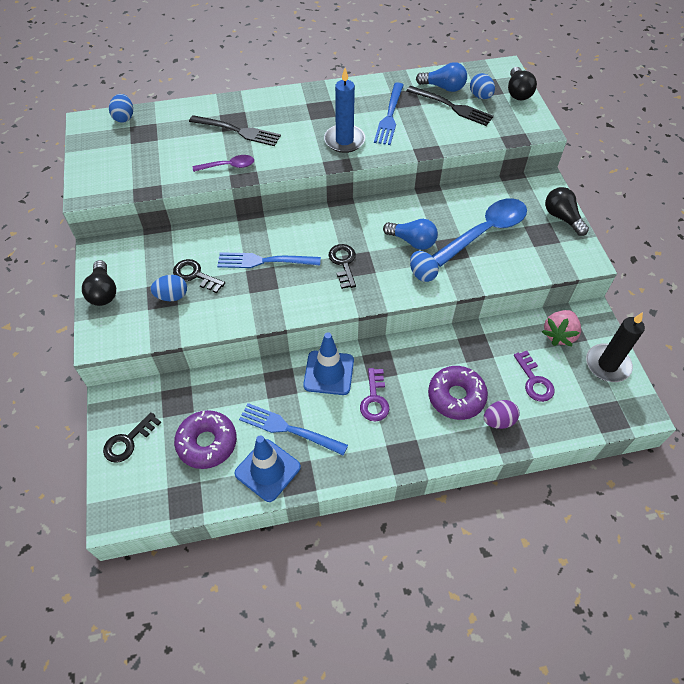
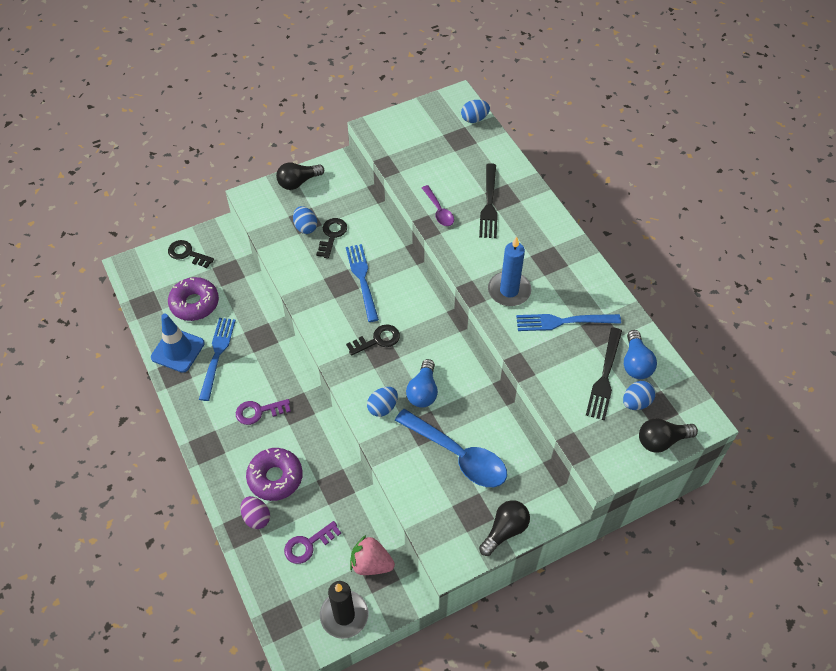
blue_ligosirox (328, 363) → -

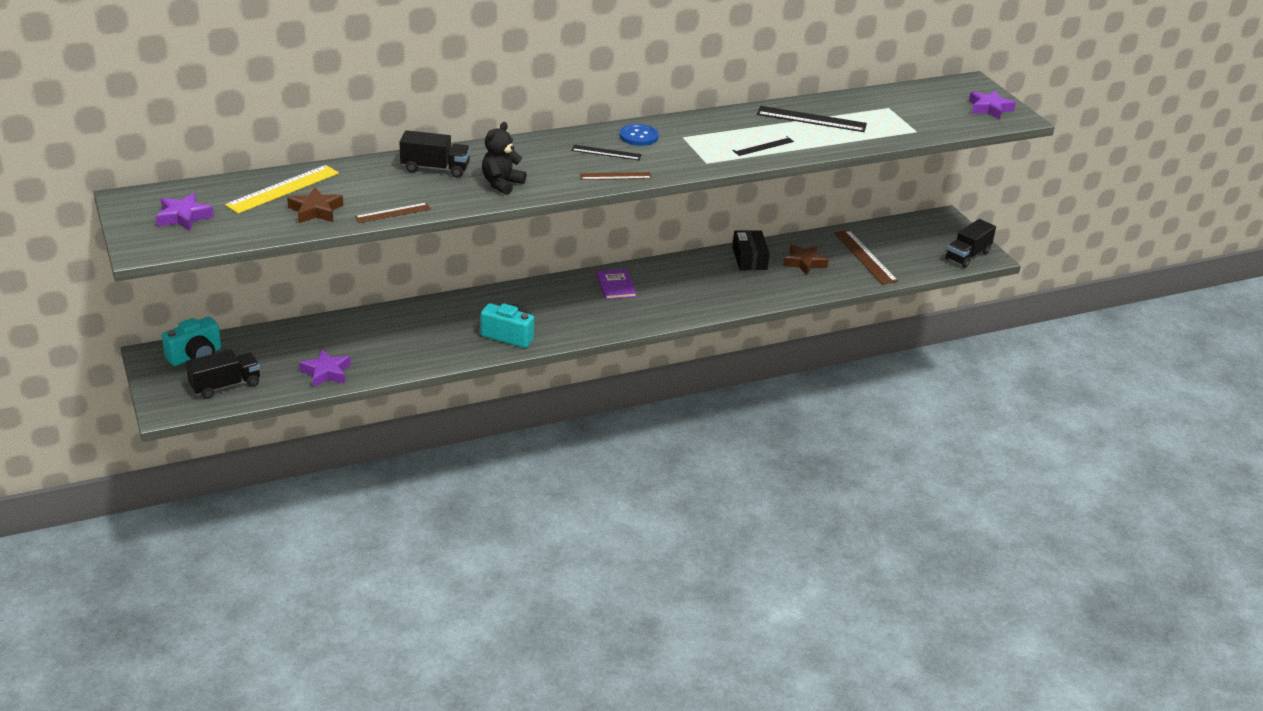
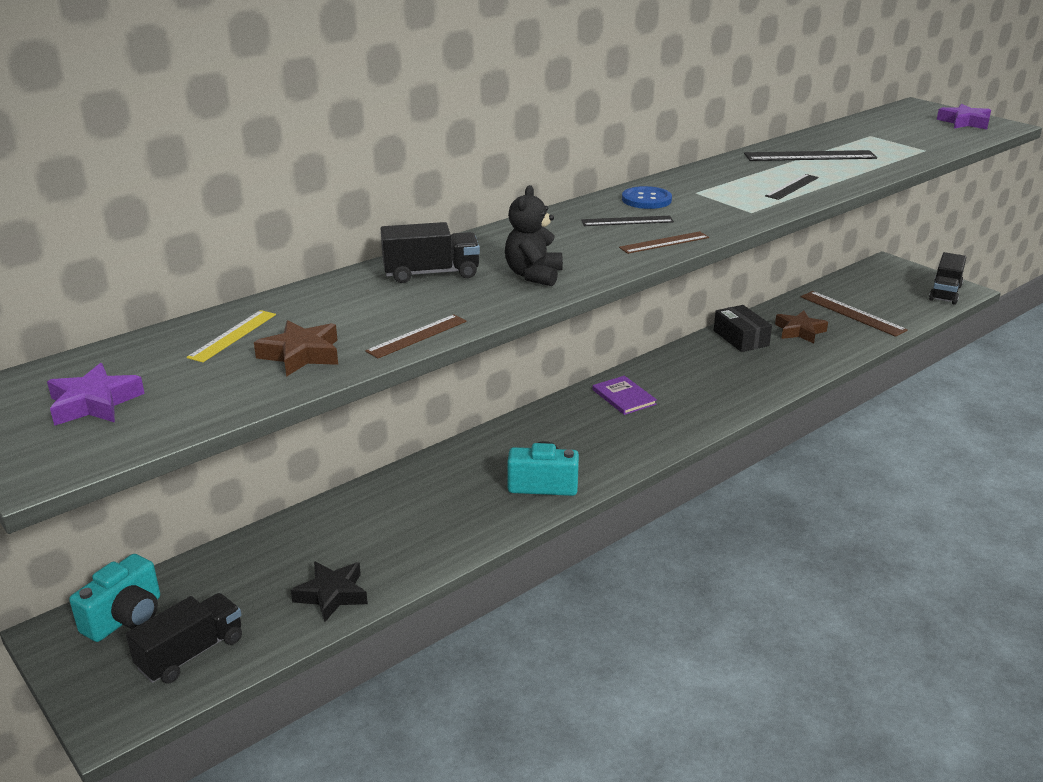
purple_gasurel (325, 368) → black_gasurel (329, 592)
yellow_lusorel (282, 189) → yellow_lusorel (231, 336), x0.60

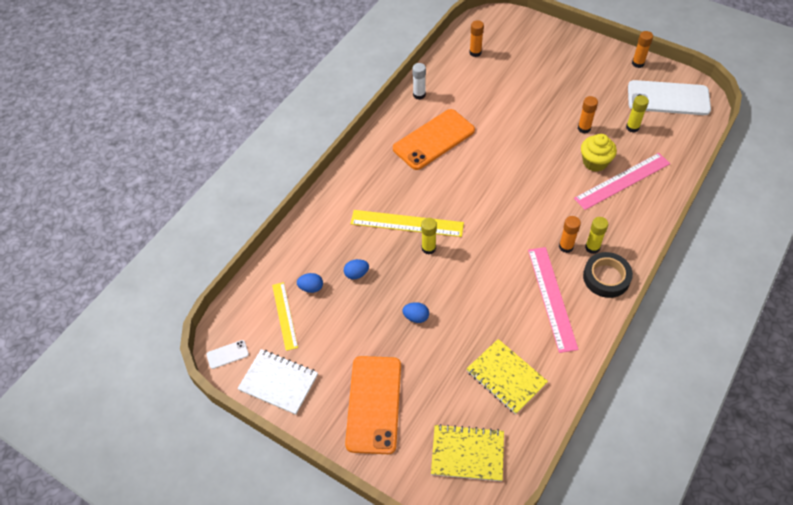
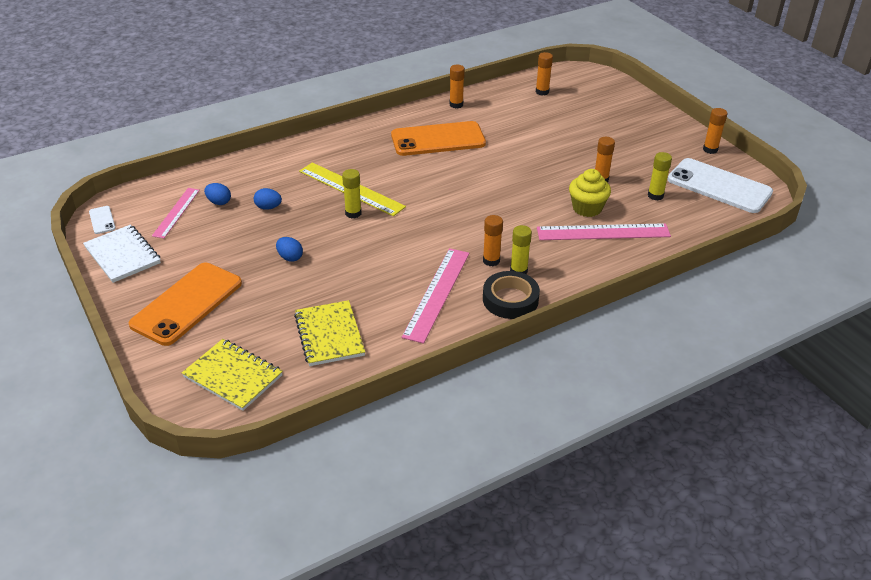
yellow_lusorel (285, 316) → pink_lusorel (176, 213)
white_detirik (419, 81) → orange_detirik (457, 87)
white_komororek (227, 354) → white_komororek (102, 220), 60 degrees clockwise

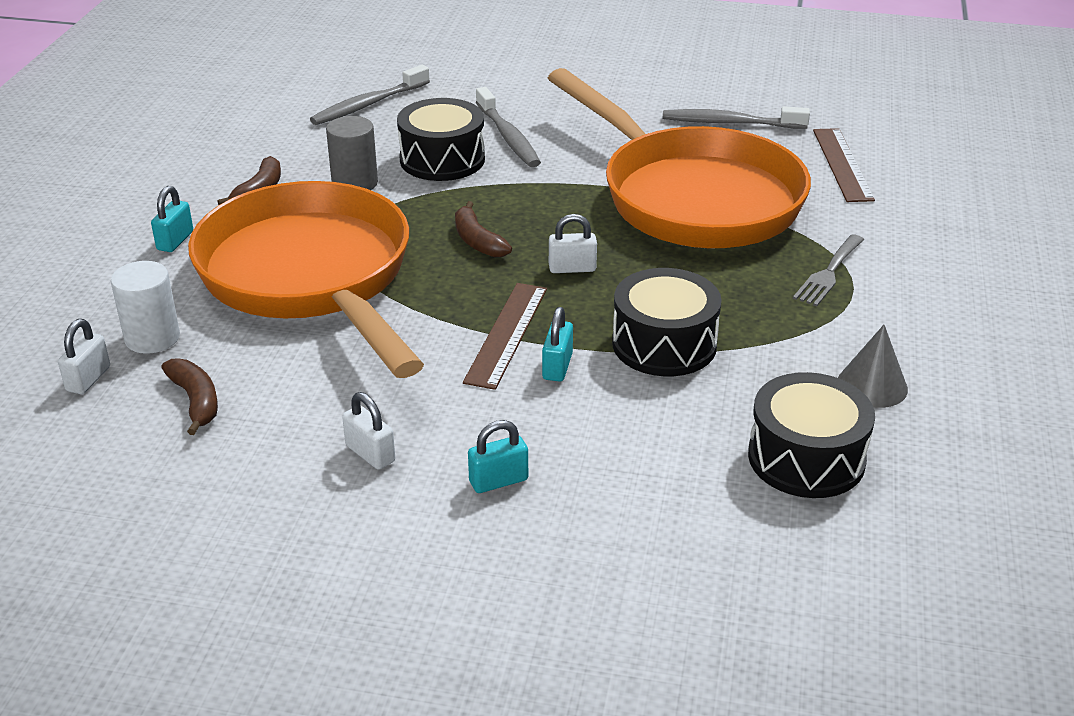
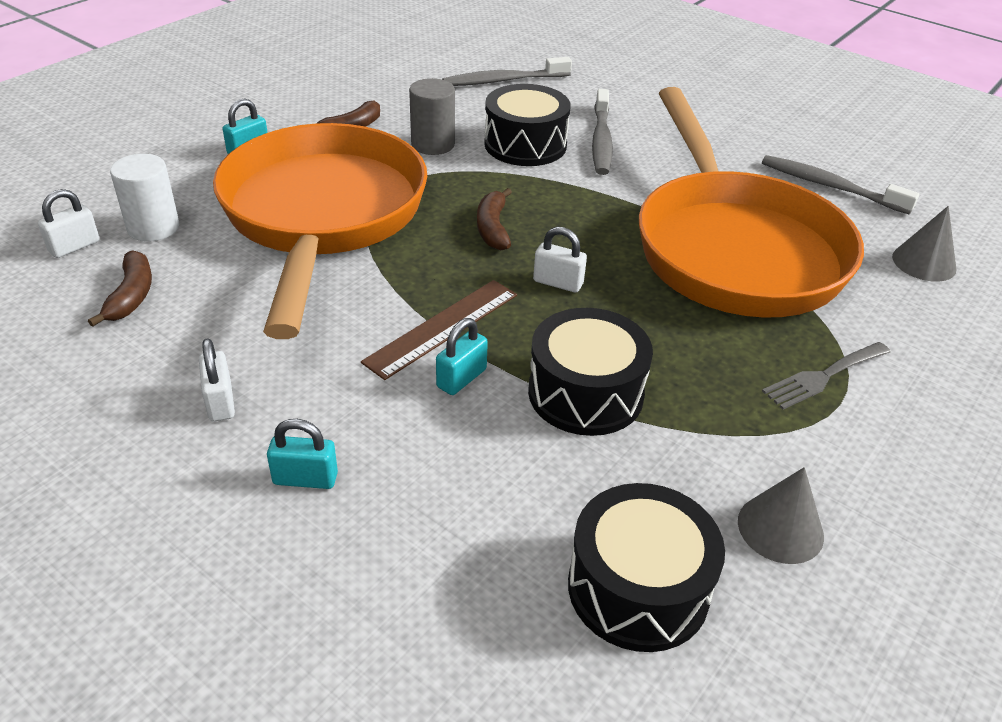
brown_lusorel (844, 165) → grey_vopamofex (924, 244)

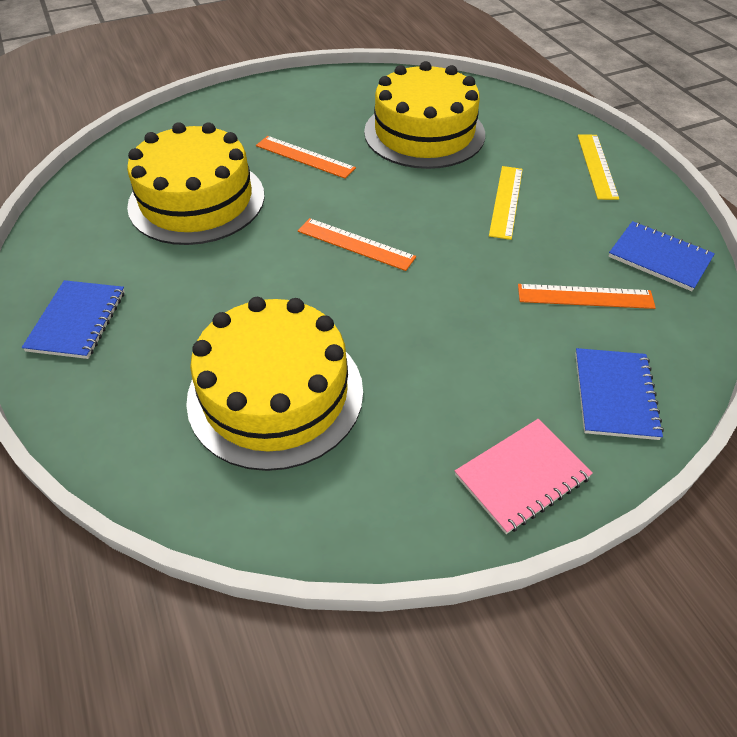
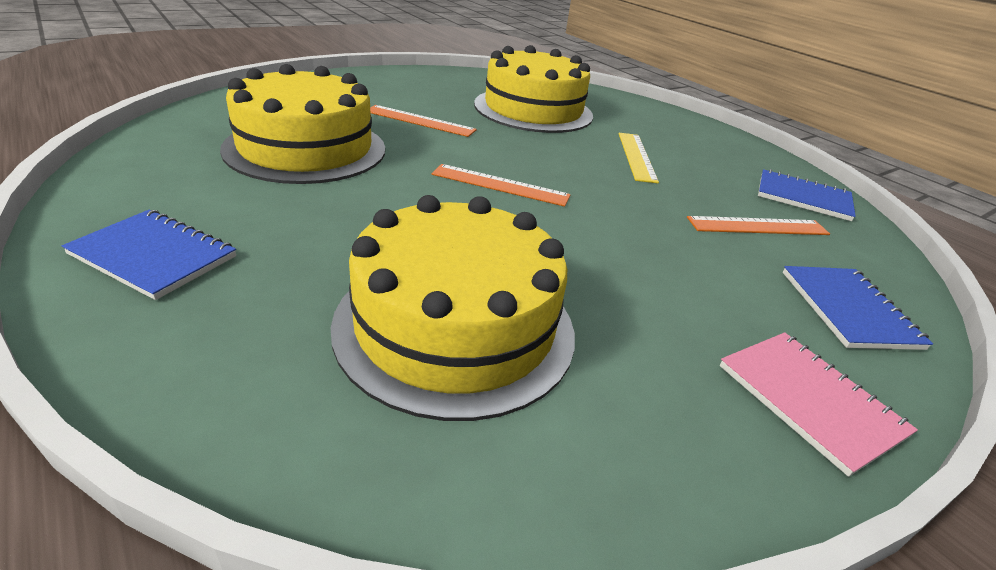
yellow_lusorel (598, 167) → -
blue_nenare (73, 319) → blue_nenare (149, 254), 60 degrees counterclockwise
pink_nenare (524, 476) → pink_nenare (819, 404), 75 degrees counterclockwise

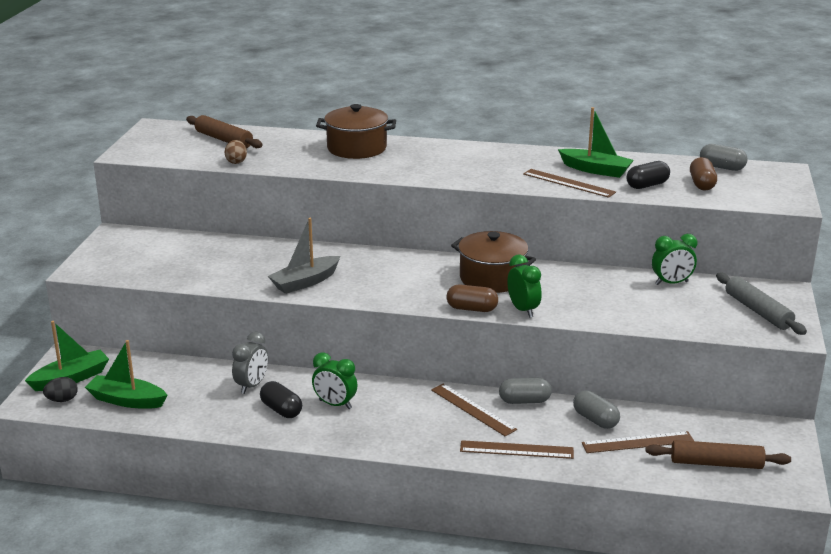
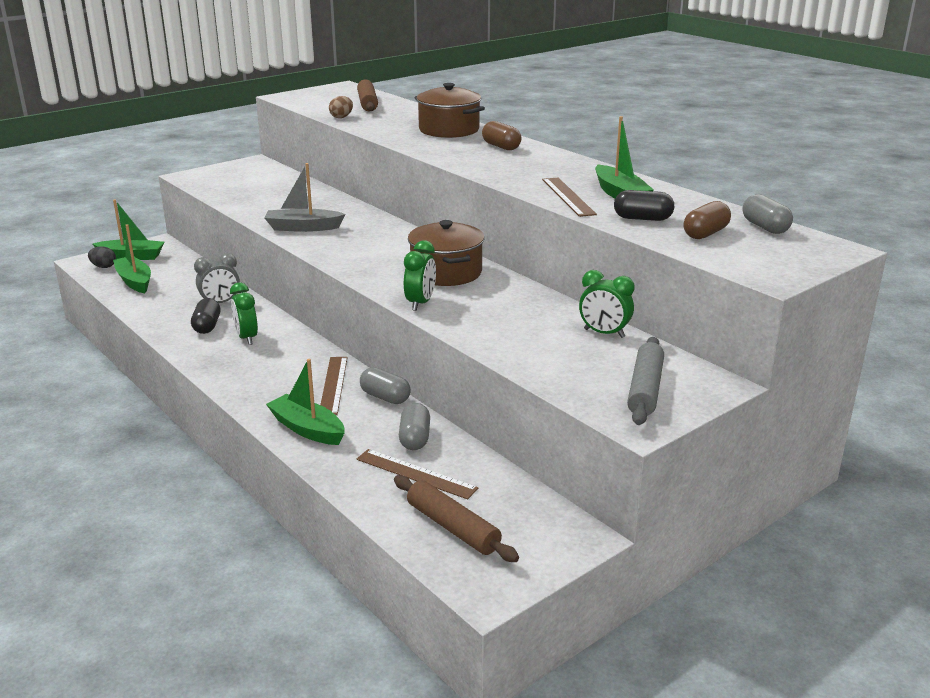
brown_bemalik (472, 298) → brown_bemalik (501, 135), move
brown_lusorel (517, 449) → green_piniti (305, 402)

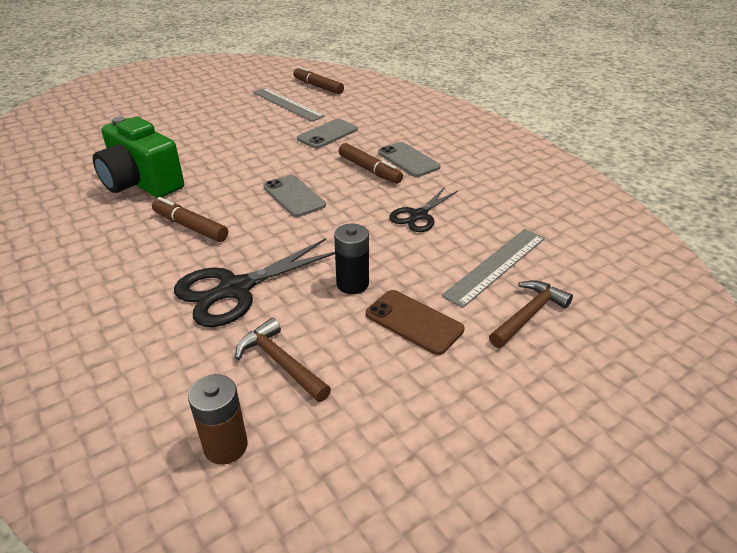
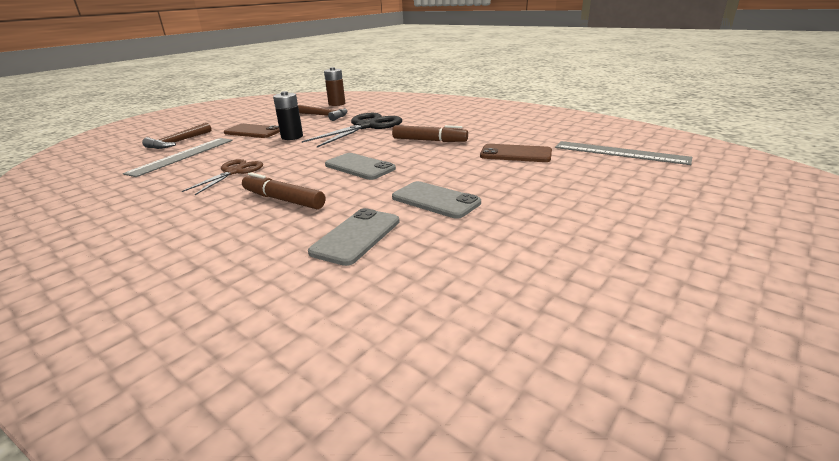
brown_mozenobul (318, 80) → -
grey_lusorel (289, 104) → grey_lusorel (623, 153), move
grey_komororek (409, 159) → grey_komororek (436, 200), move
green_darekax (138, 157) → brown_komororek (516, 153)
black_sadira (423, 209) → brown_sadira (222, 177)

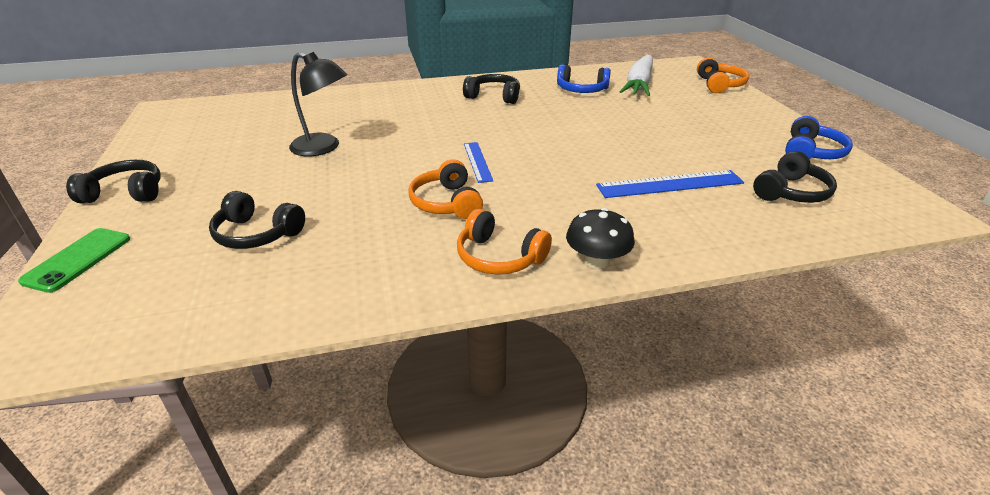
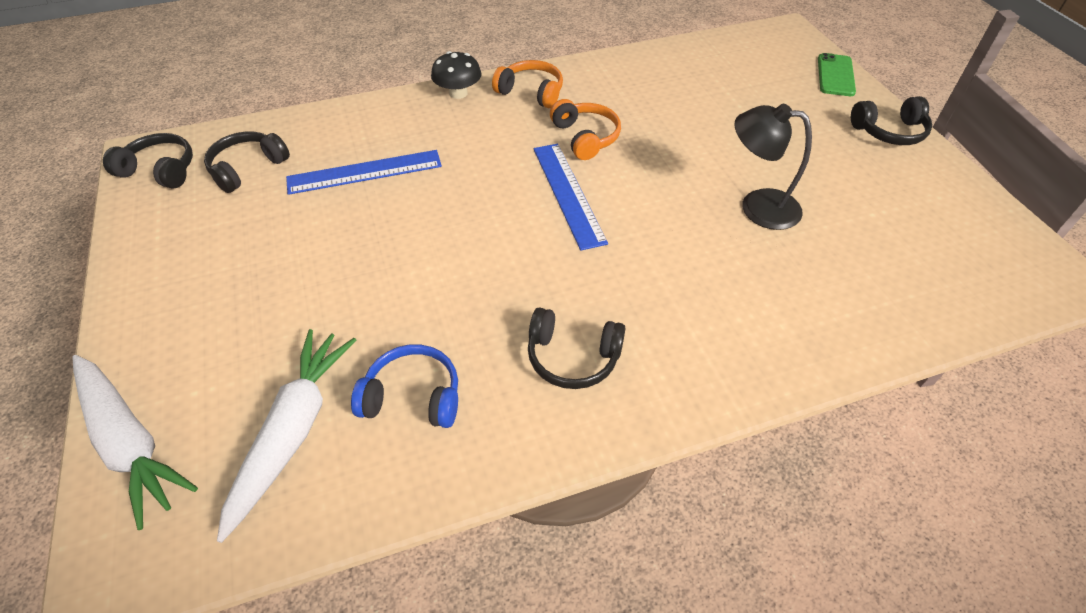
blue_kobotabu (819, 137) → -
black_kobotabu (257, 220) → black_kobotabu (148, 160), move
orange_kobotabu (723, 75) → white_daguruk (135, 442)
blue_lusorel (478, 162) → blue_lusorel (570, 197), x1.63

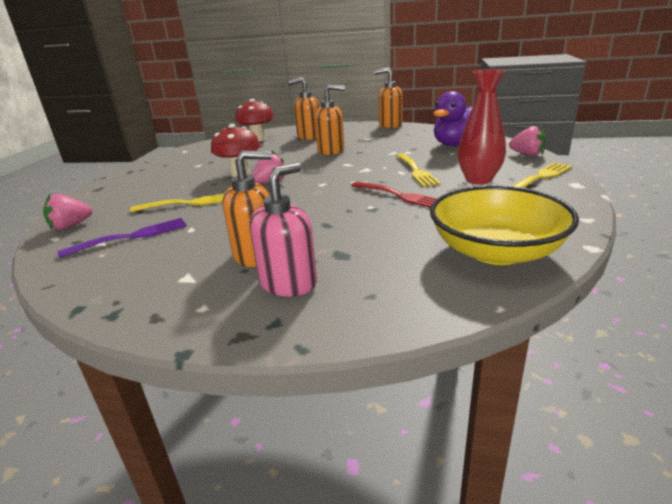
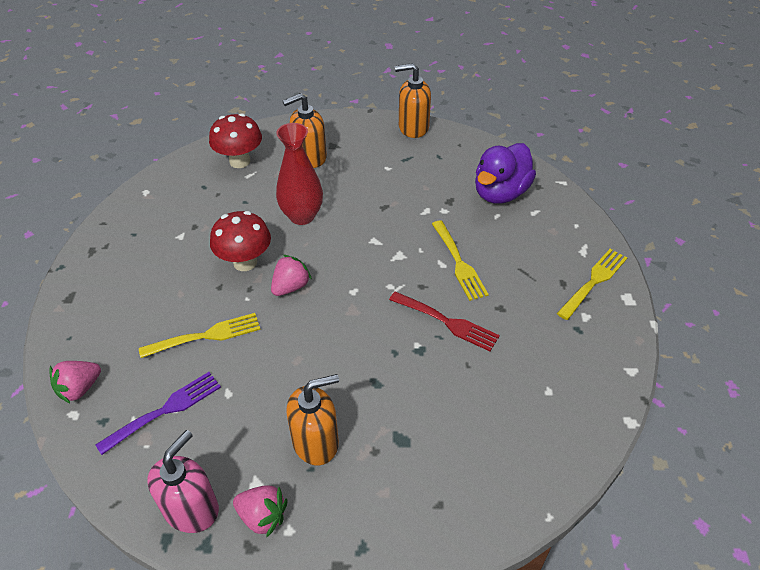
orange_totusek (330, 119) → -
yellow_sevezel (504, 225) → -
pink_totusek (283, 230) → pink_totusek (183, 481), move
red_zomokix (481, 127) → red_zomokix (299, 174), move
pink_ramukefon (527, 140) → pink_ramukefon (260, 511), move

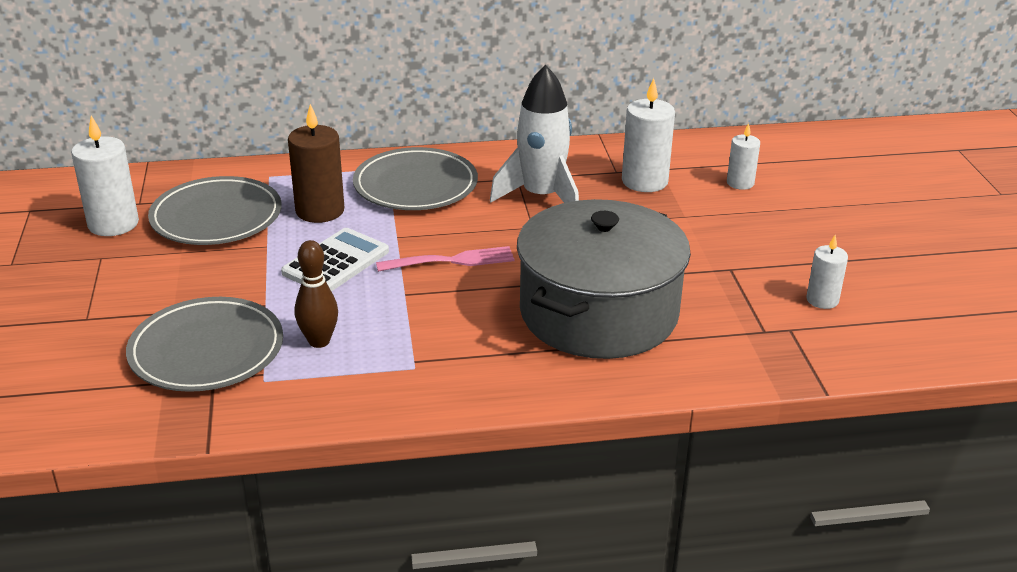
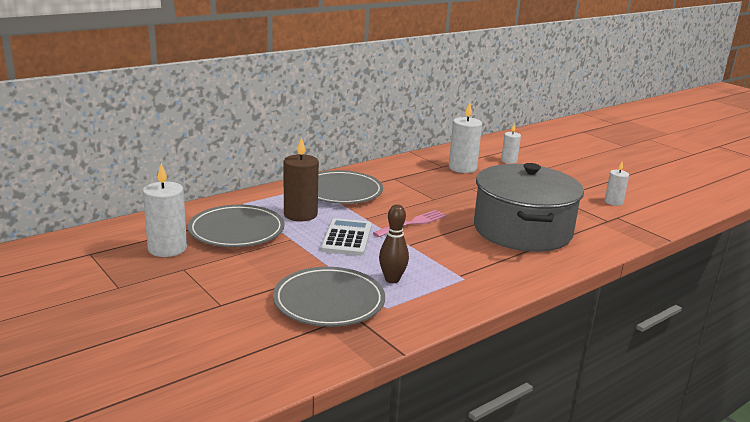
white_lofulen (534, 134) → -

